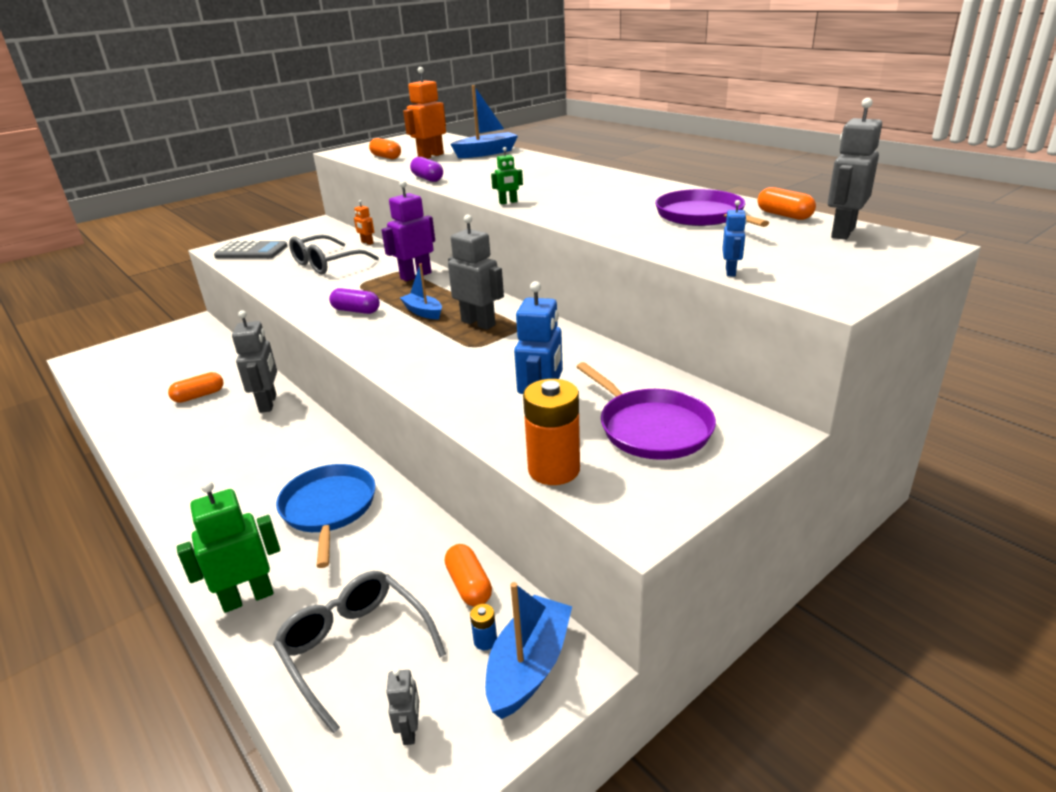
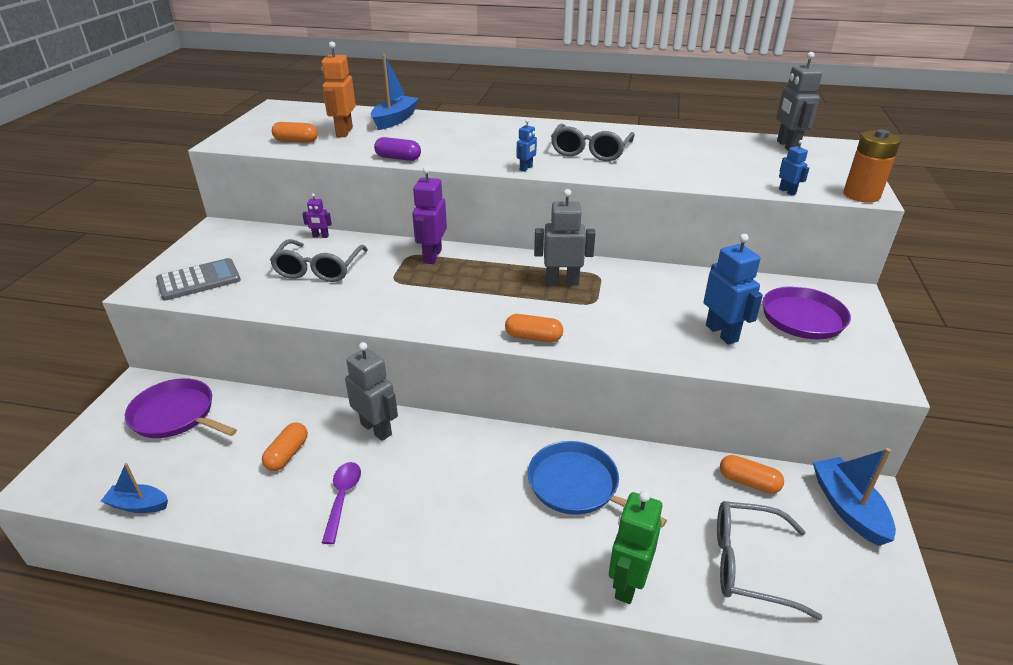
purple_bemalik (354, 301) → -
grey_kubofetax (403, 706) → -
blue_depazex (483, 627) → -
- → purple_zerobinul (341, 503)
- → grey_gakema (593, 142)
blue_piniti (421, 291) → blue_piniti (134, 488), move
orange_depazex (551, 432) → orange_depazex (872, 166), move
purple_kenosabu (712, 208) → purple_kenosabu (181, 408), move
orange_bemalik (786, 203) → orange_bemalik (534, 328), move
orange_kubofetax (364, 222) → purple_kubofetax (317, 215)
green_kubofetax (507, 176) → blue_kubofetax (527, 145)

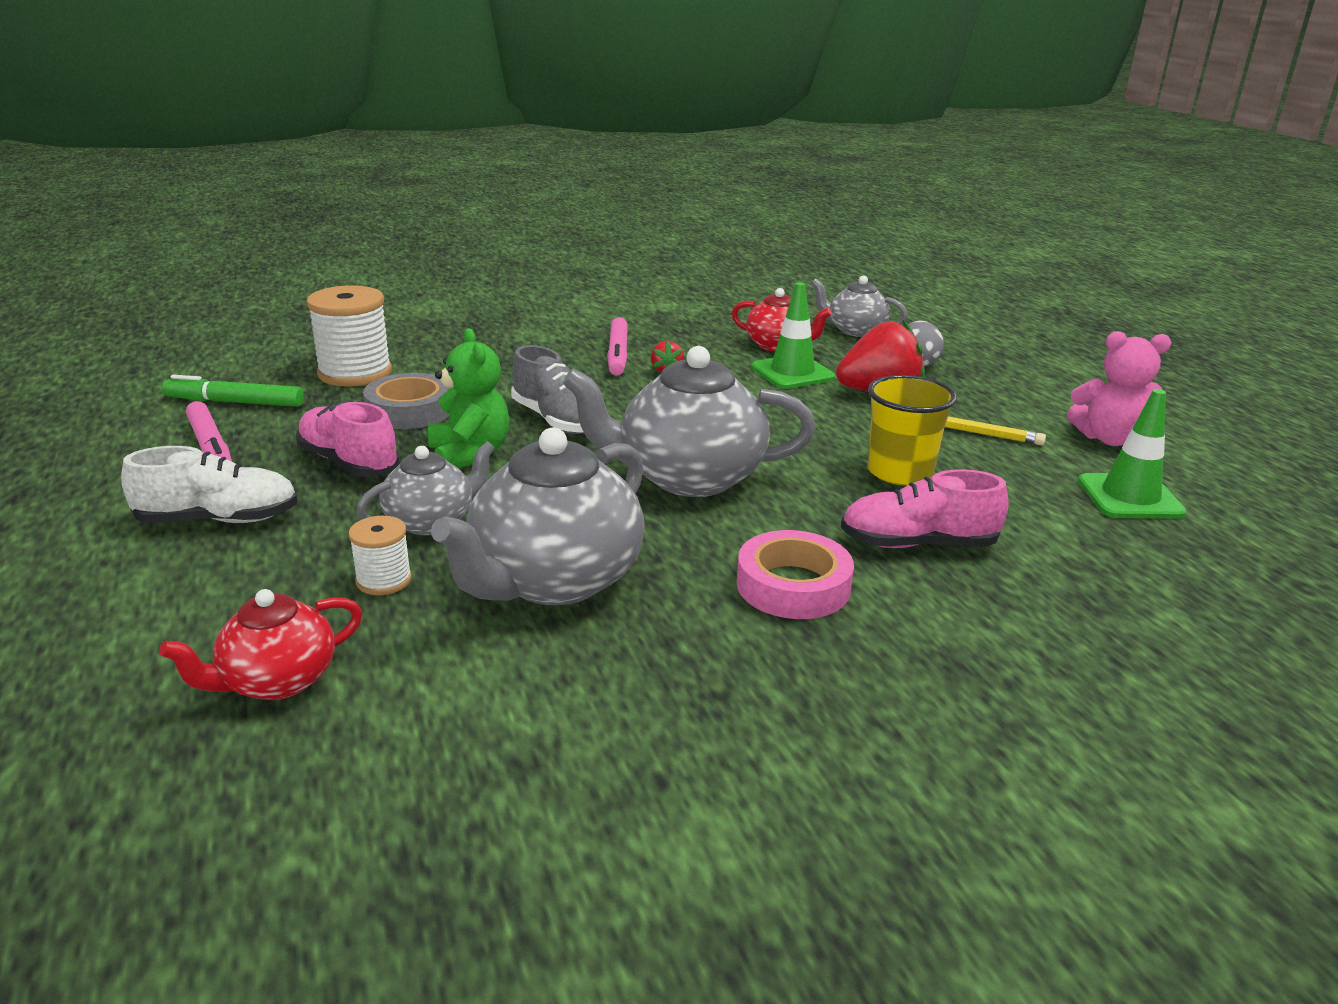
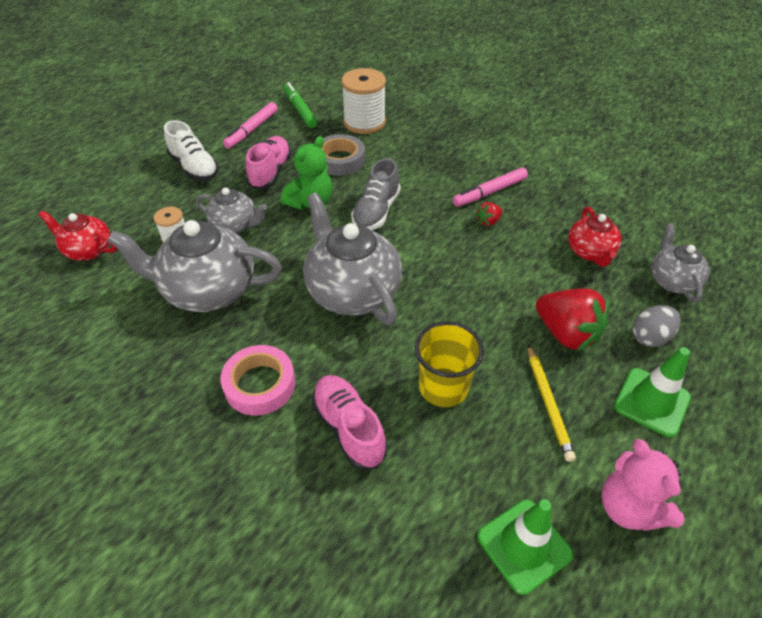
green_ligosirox (793, 335) → green_ligosirox (652, 392), move

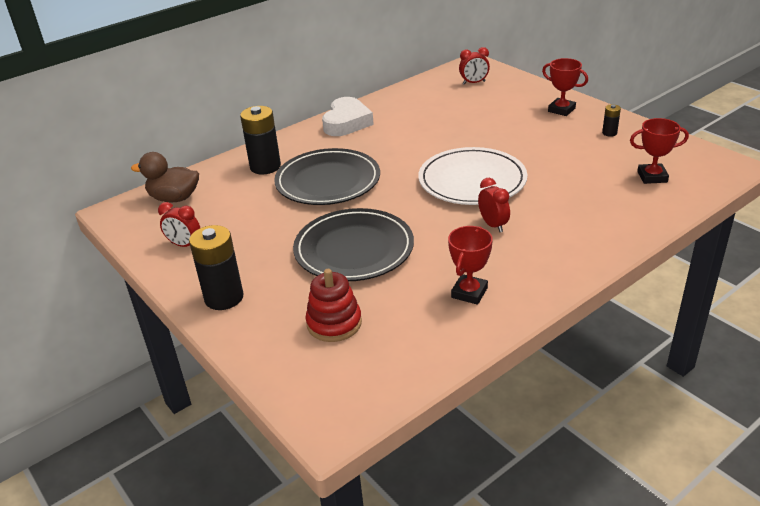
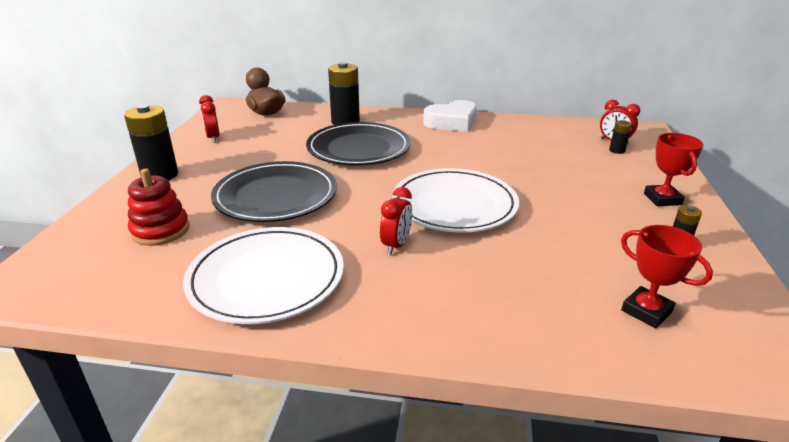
- → black_depazex (620, 137)
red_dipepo (470, 265) → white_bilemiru (263, 275)

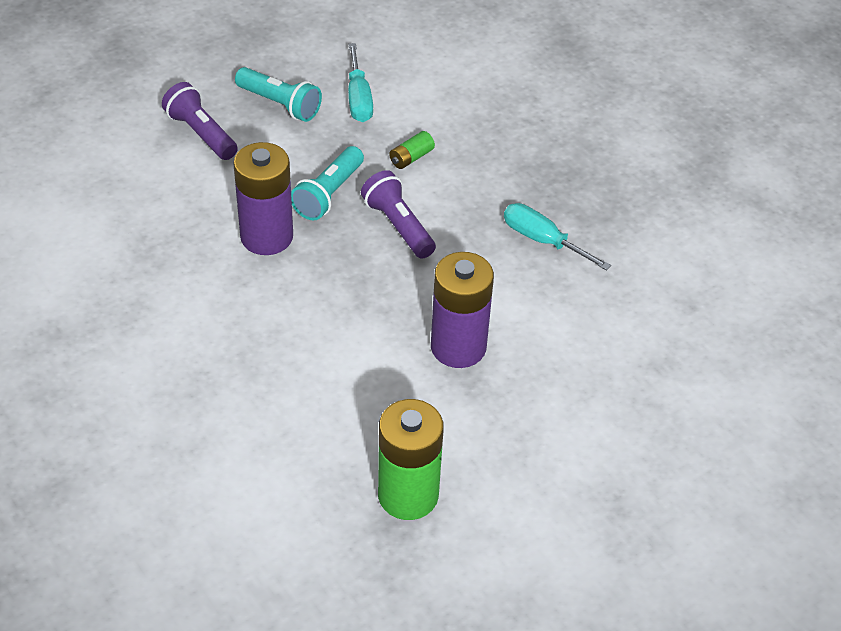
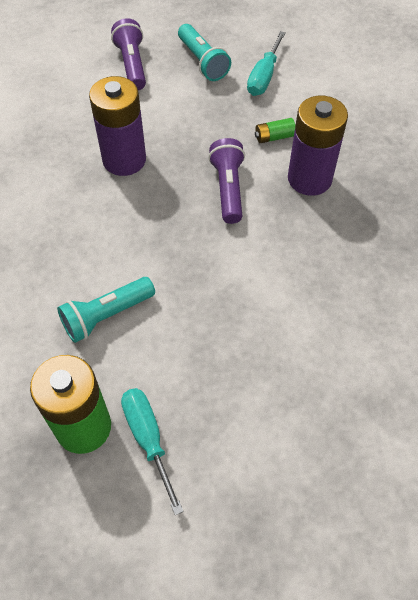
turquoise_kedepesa (327, 183) → turquoise_kedepesa (106, 310), move
purple_depazex (462, 310) → purple_depazex (318, 146), move
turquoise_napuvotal (557, 237) → turquoise_napuvotal (152, 451), move

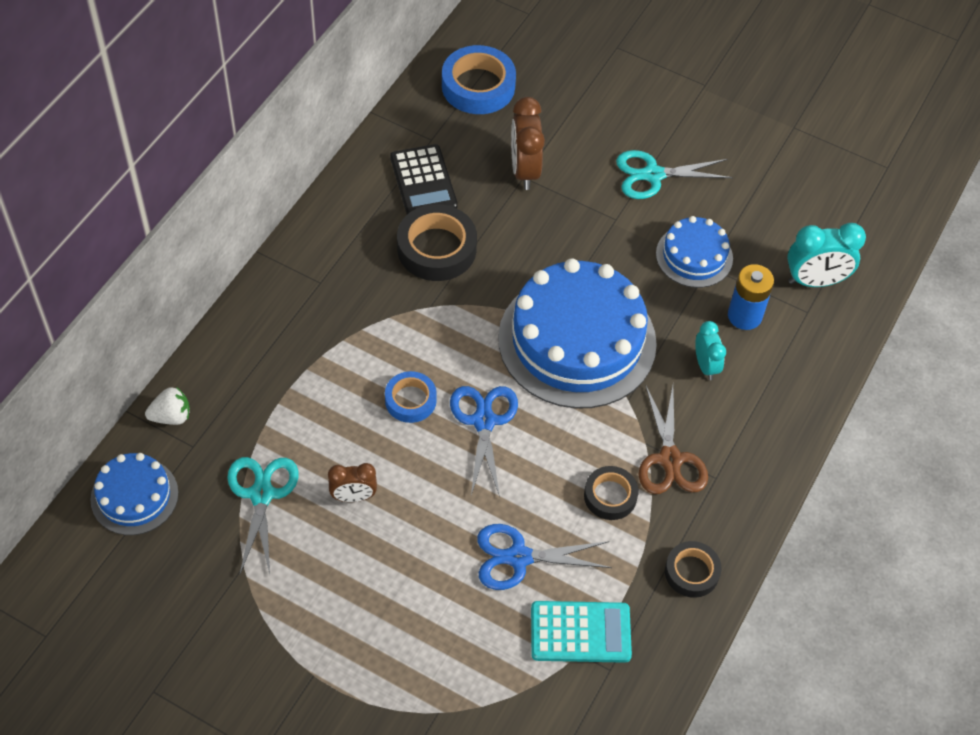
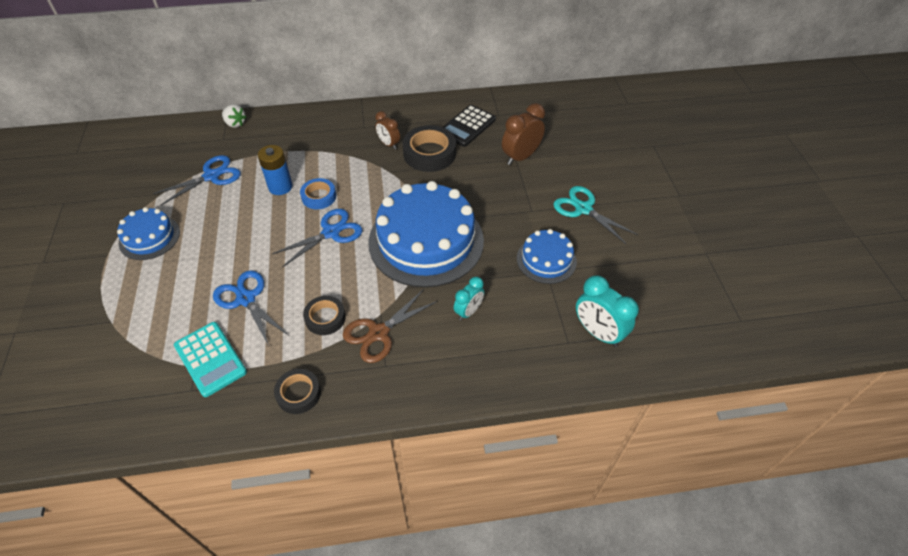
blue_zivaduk (479, 79) → -
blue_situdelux (134, 494) → blue_situdelux (148, 233), move
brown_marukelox (352, 482) → brown_marukelox (387, 130), move
blue_depazex (751, 297) → blue_depazex (275, 170), move
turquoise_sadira (263, 515) → blue_sadira (197, 180)

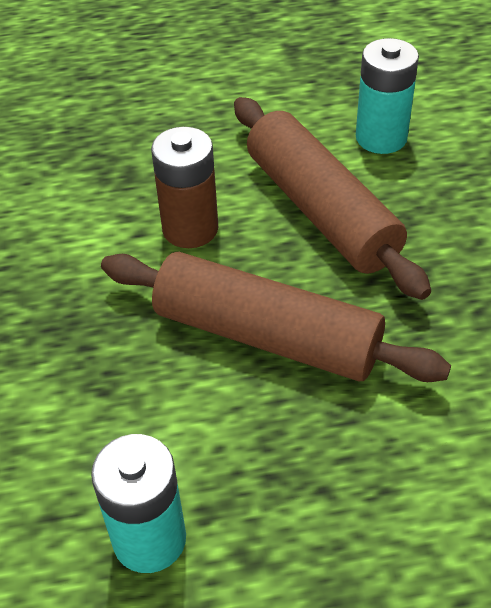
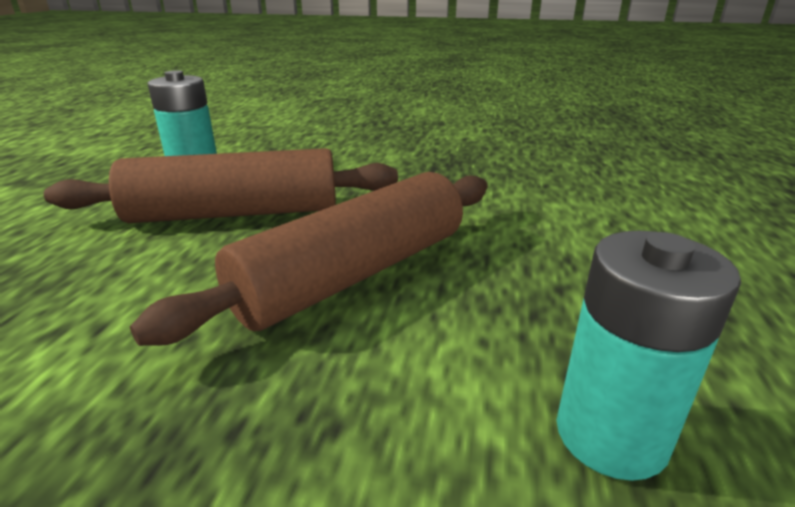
brown_depazex (184, 187) → -

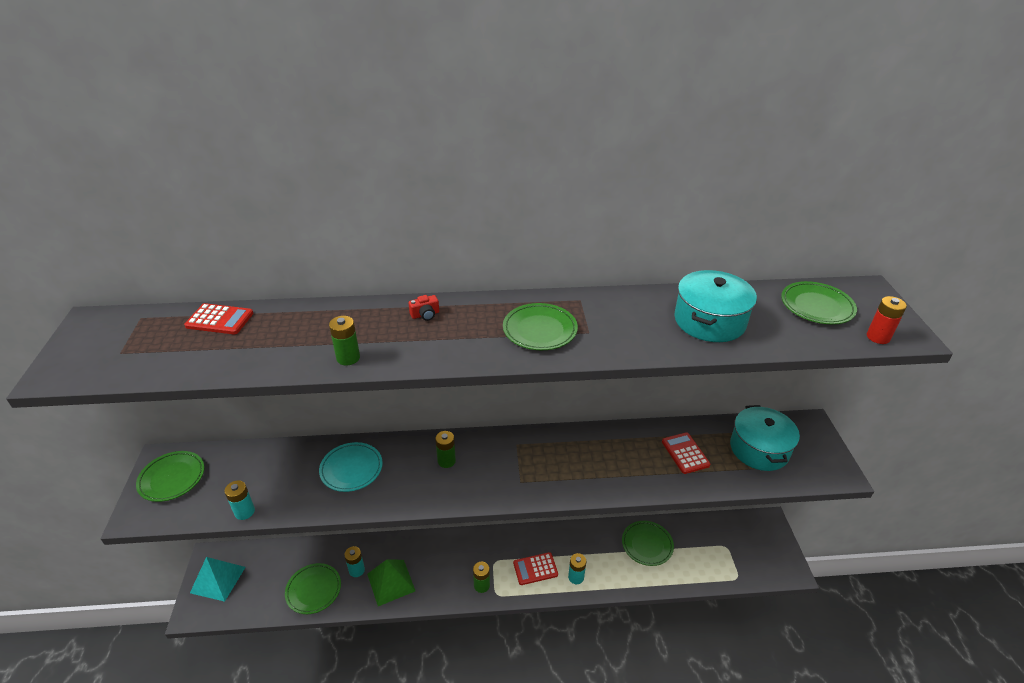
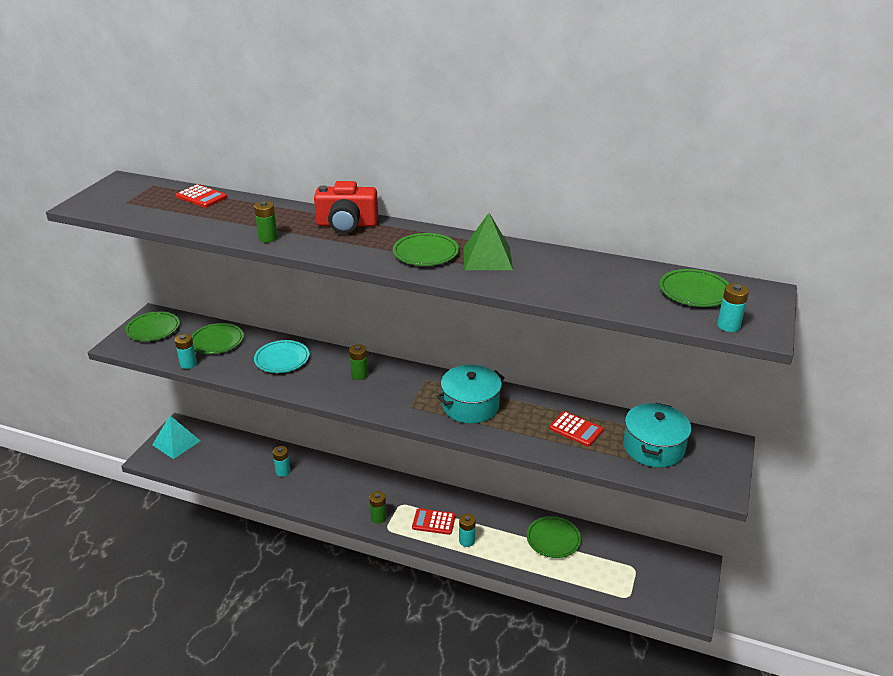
green_bilemiru (313, 588) → green_bilemiru (217, 338), move
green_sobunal (391, 582) → green_sobunal (488, 241), move
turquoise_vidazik (715, 306) → turquoise_vidazik (470, 394), move
red_depazex (887, 320) → turquoise_depazex (733, 308)
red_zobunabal (686, 453) → red_zobunabal (576, 429), 120 degrees clockwise
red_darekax (424, 308) → red_darekax (346, 207), x2.47

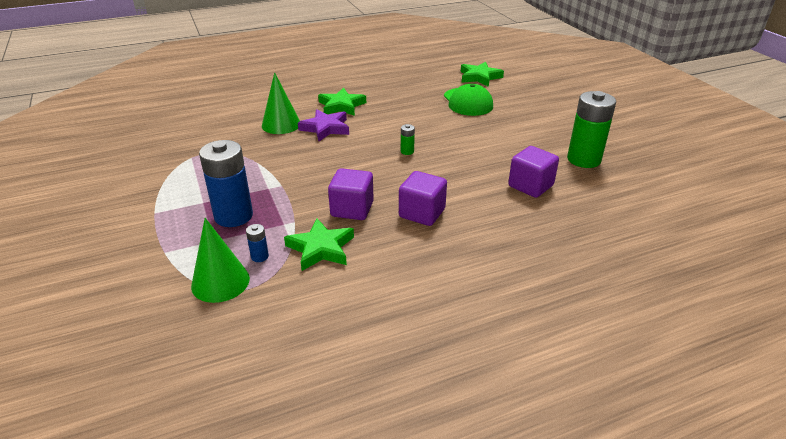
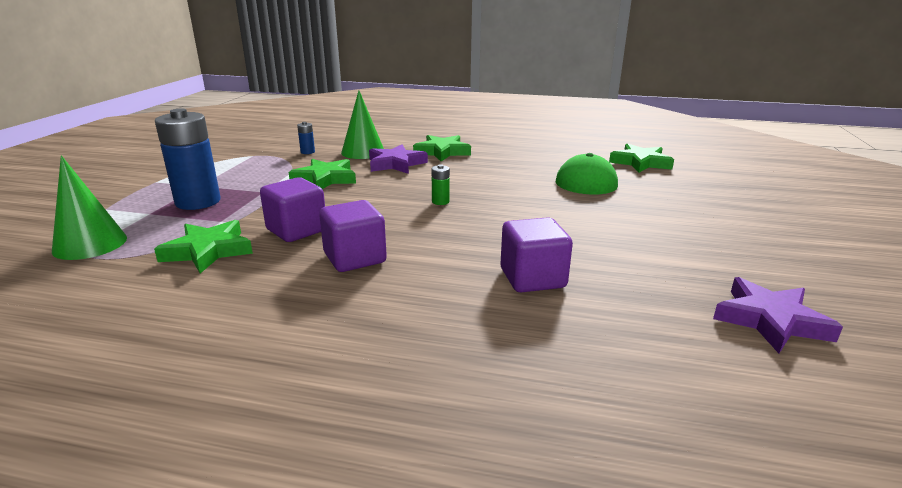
green_depazex (591, 129) → -
- → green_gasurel (322, 174)
- → purple_gasurel (778, 315)
blue_depazex (257, 243) → blue_depazex (306, 138), move

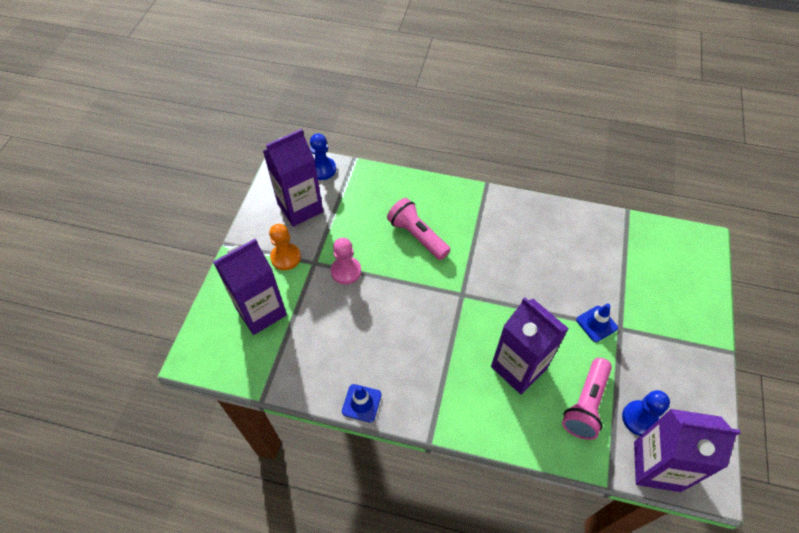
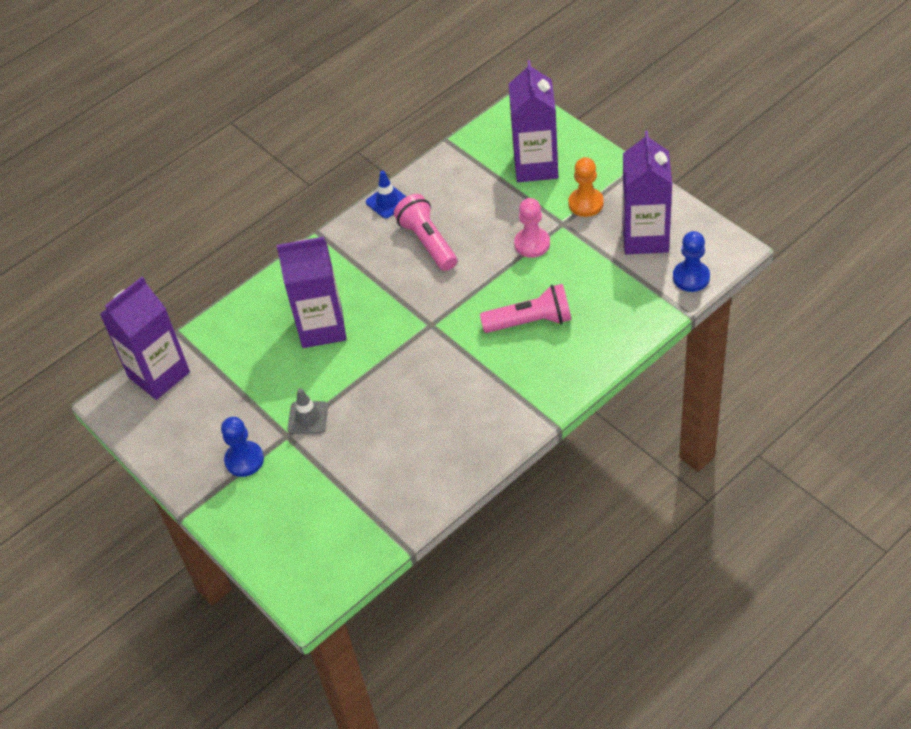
pink_kedepesa (587, 399) → pink_kedepesa (425, 232), move
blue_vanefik (646, 413) → blue_vanefik (242, 447), move
blue_ligosirox (597, 322) → grey_ligosirox (308, 411)

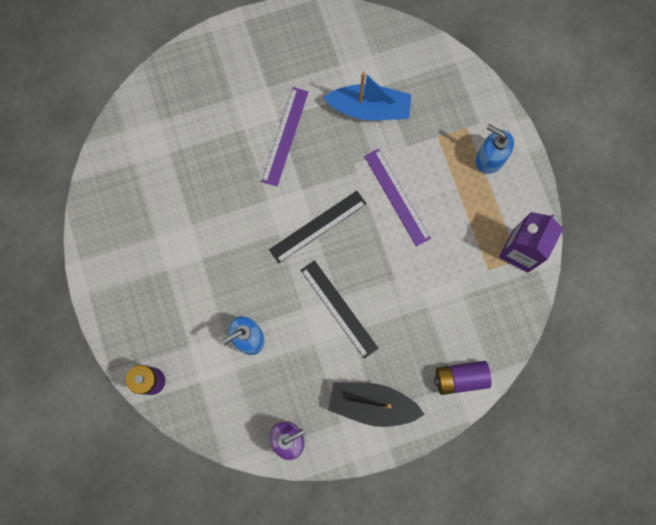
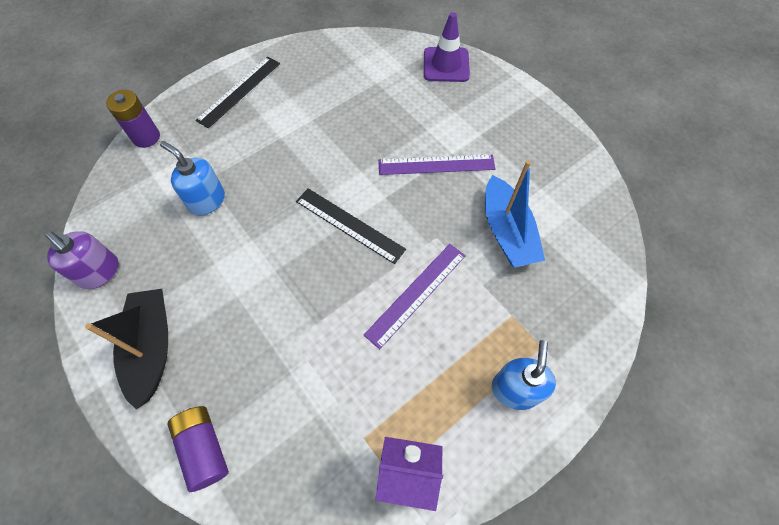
- → purple_ligosirox (447, 47)
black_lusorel (339, 309) → black_lusorel (237, 93), move

